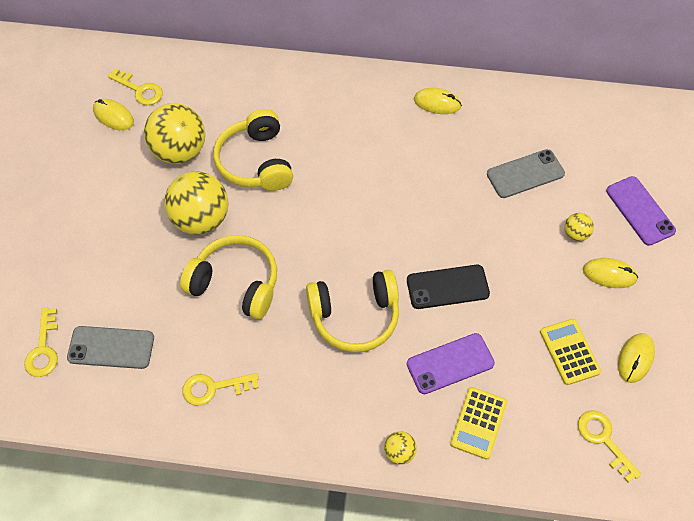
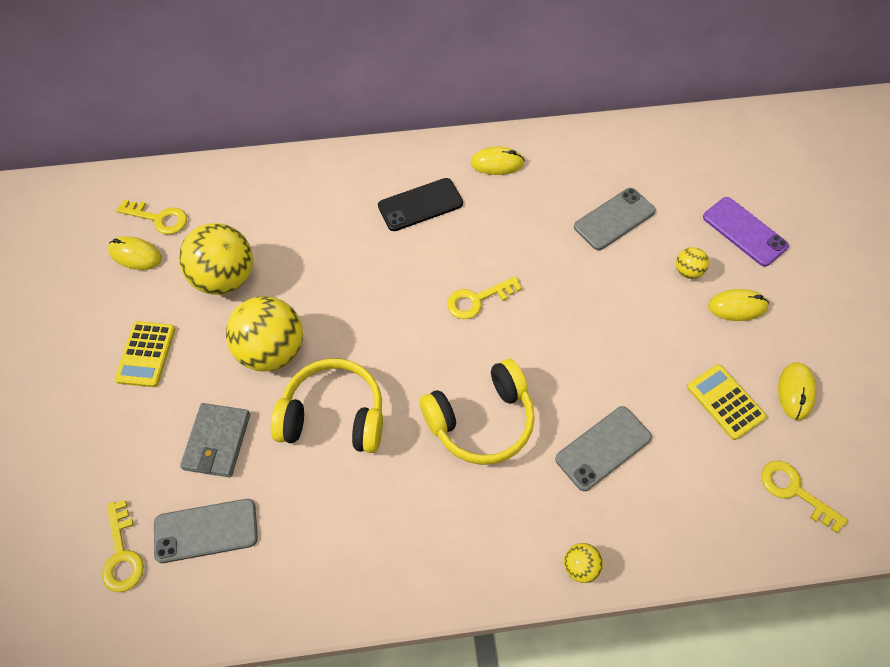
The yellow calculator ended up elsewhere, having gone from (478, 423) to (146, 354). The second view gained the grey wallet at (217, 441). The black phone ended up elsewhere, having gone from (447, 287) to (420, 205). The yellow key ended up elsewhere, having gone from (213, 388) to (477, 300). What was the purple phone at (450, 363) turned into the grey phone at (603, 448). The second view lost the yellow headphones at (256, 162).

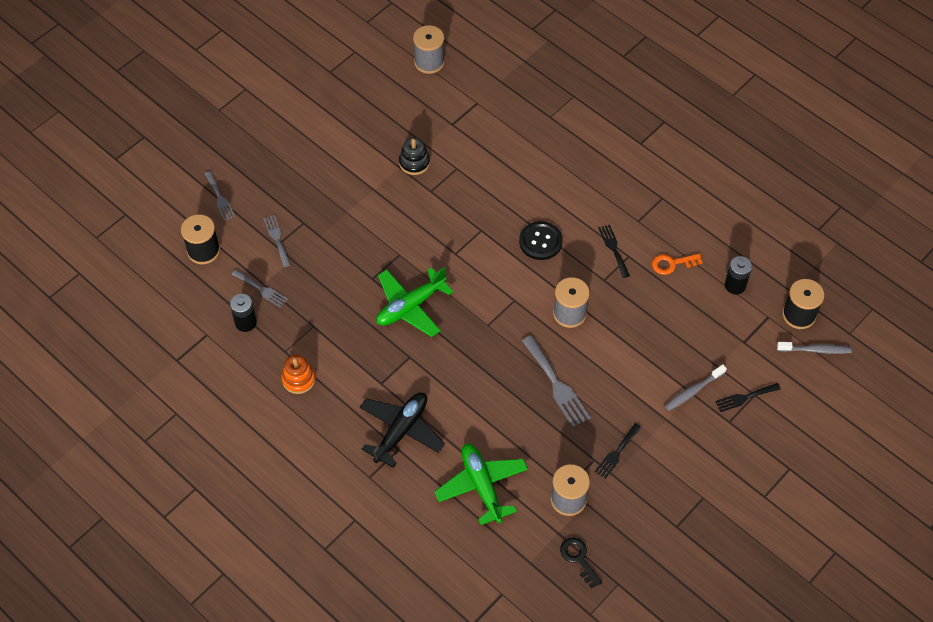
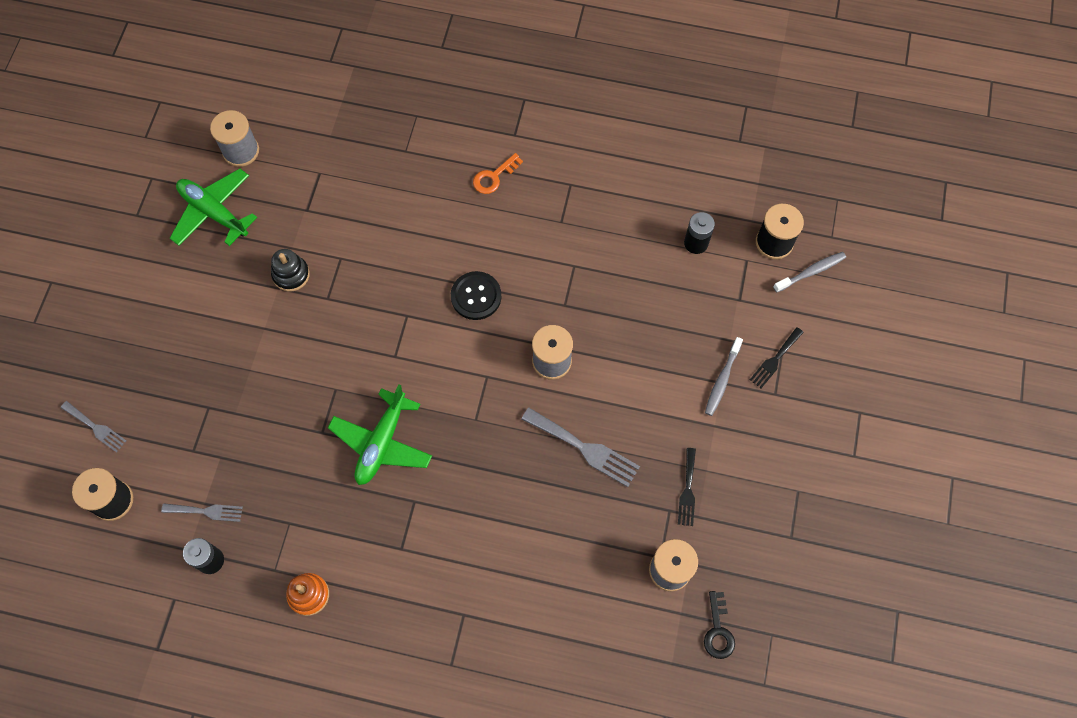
The green plane ended up elsewhere, having gone from (482, 486) to (214, 212). The orange key ended up elsewhere, having gone from (672, 264) to (494, 177). The black key at (578, 559) ended up facing another way, 120 degrees counterclockwise from before. The second view lost the grey fork at (277, 239). The second view lost the black plane at (401, 431). The second view lost the black fork at (613, 249).

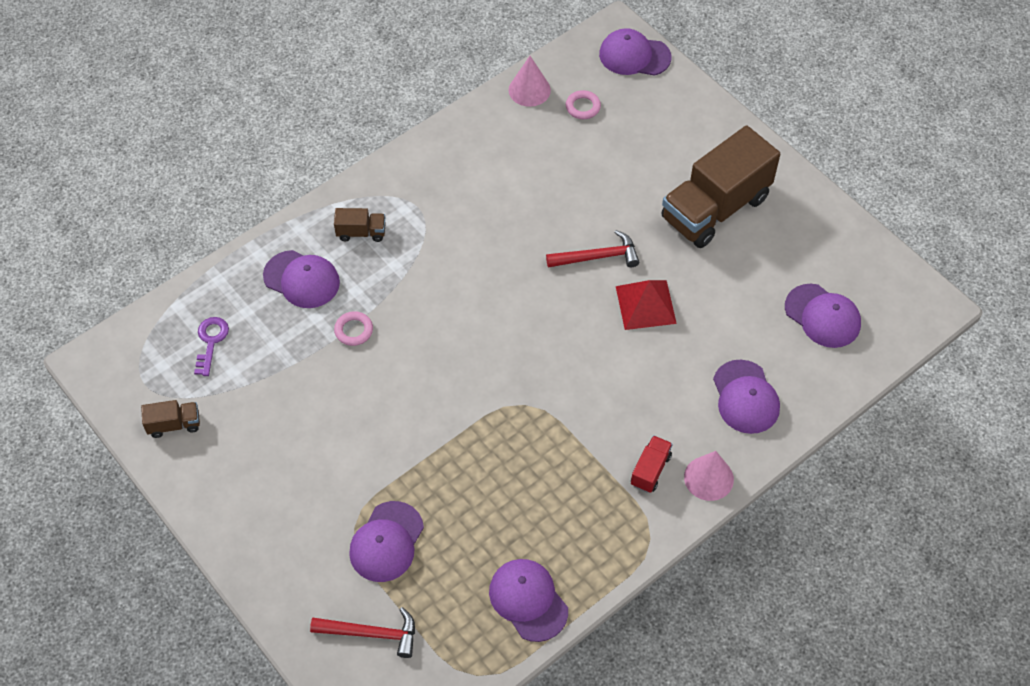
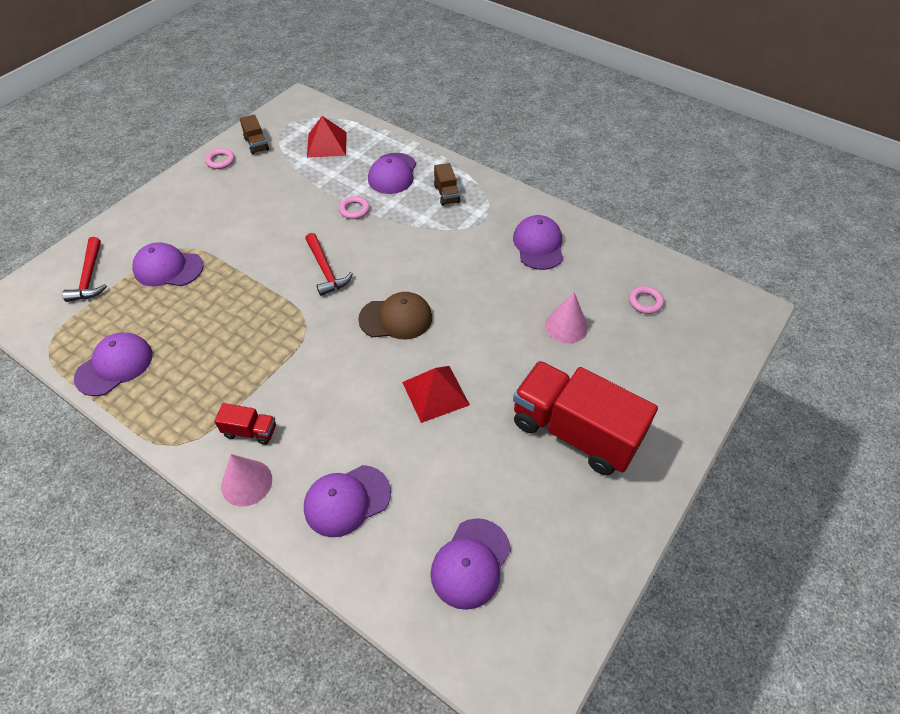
The second view gained the pink ring at (220, 161). The red hammer ended up elsewhere, having gone from (598, 257) to (325, 270). Where the purple key stood at (211, 342), the red pyramid came to stand at (326, 144). The second view gained the brown cap at (396, 318). The purple cap ended up elsewhere, having gone from (634, 56) to (538, 245). What was the brown truck at (715, 208) turned into the red truck at (574, 432). The pink cone ended up elsewhere, having gone from (529, 90) to (566, 326).

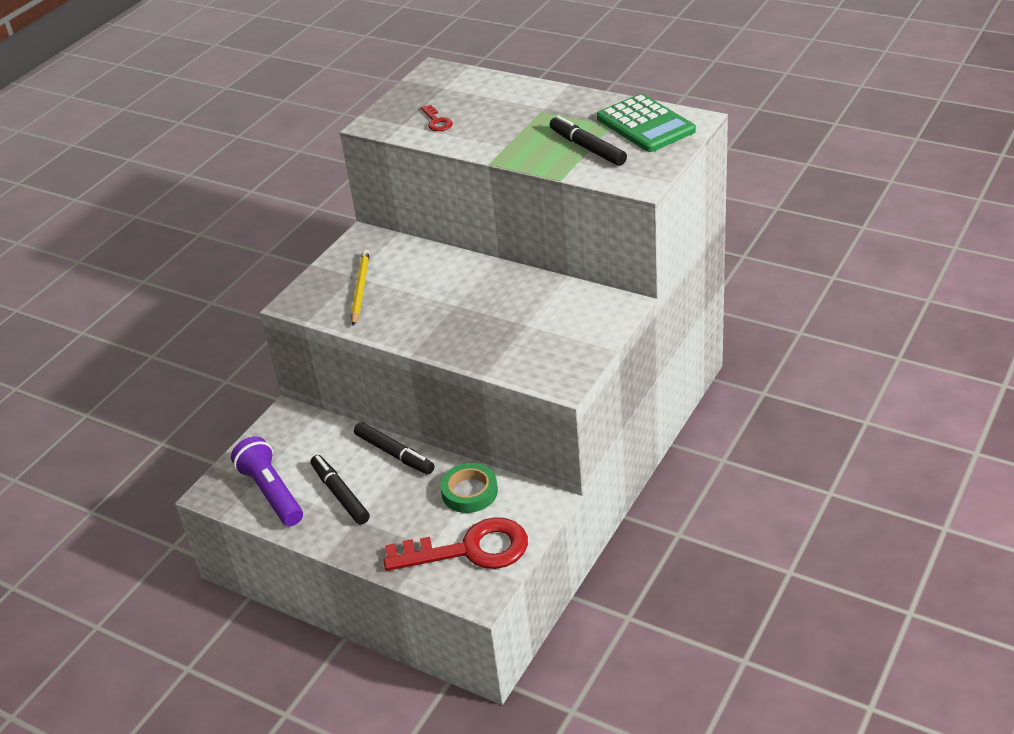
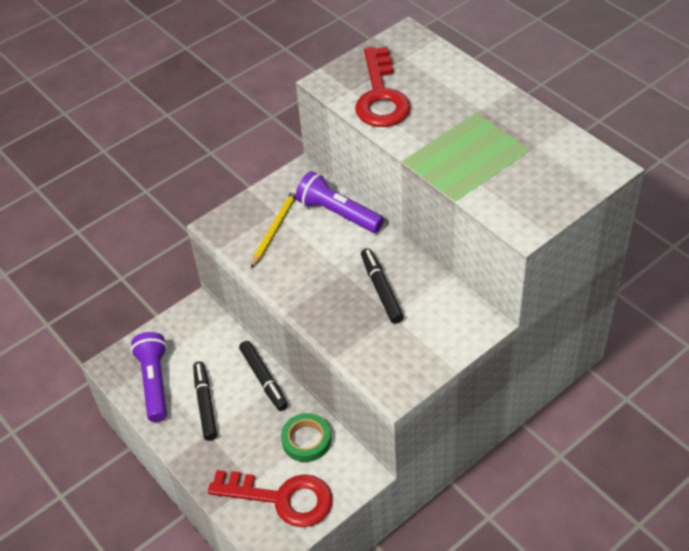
The second view gained the purple flashlight at (338, 213). The size of the red key at (437, 121) changed by a factor of 2.38. The black marker ended up elsewhere, having gone from (587, 148) to (381, 290). The second view lost the green calculator at (645, 125).

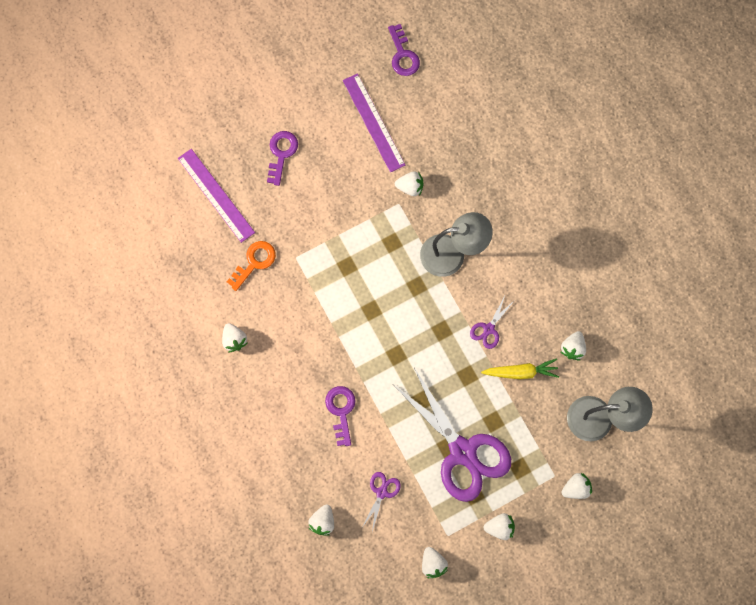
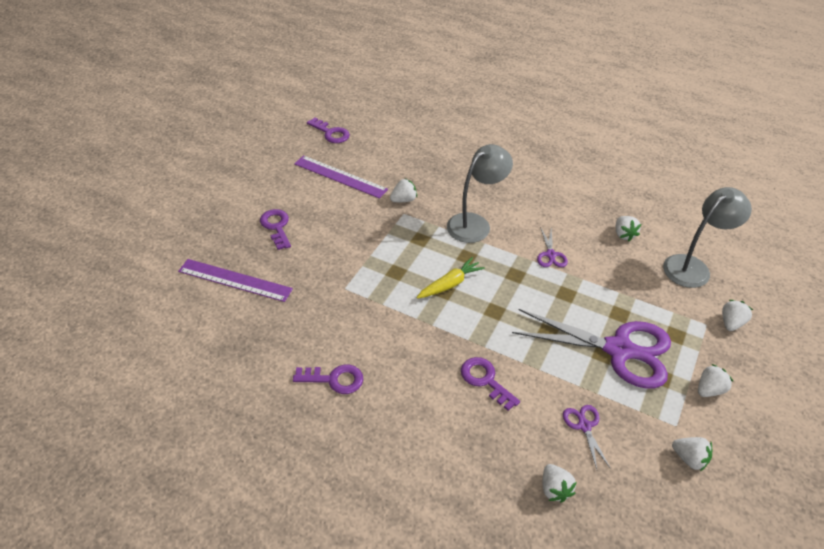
Where the white strawberry stood at (234, 340), the purple key came to stand at (334, 379). The yellow carrot ended up elsewhere, having gone from (521, 372) to (450, 284). The second view lost the orange key at (254, 262).

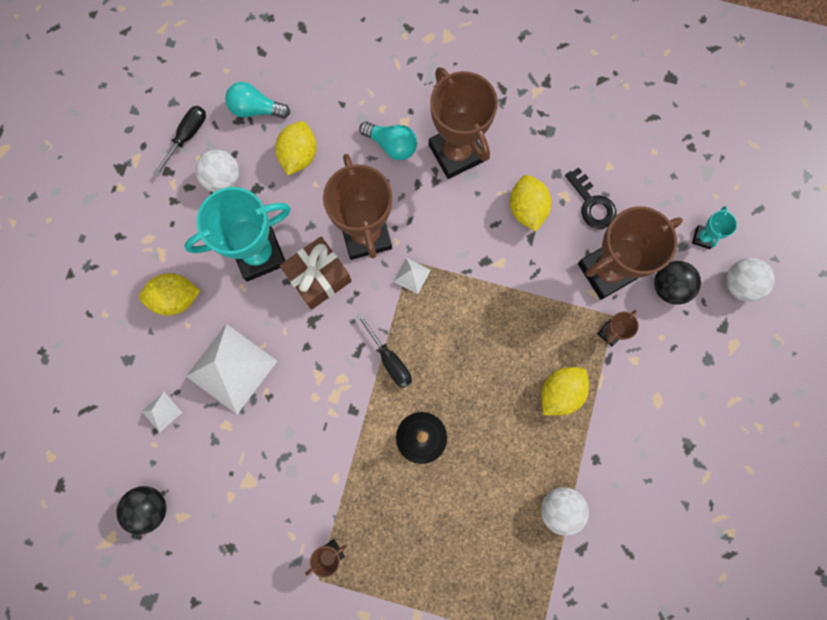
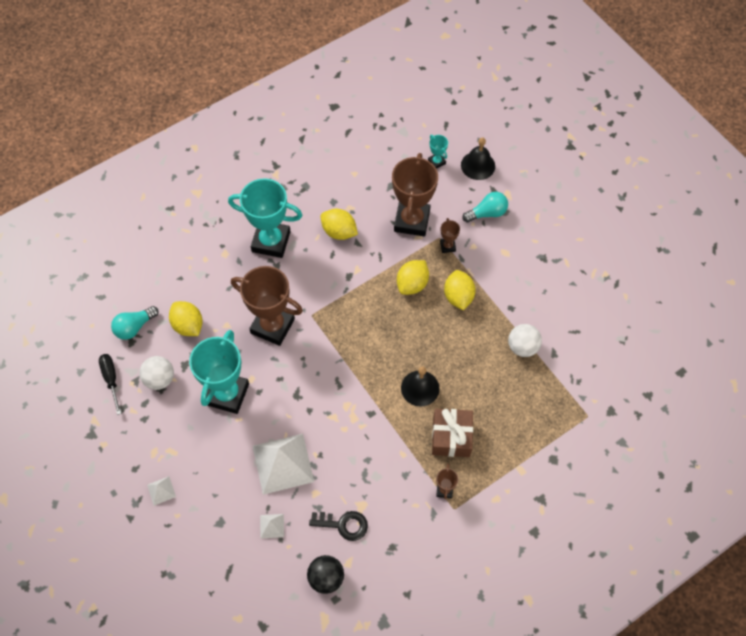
The white pyramid ended up elsewhere, having gone from (412, 275) to (161, 490). What was the brown trophy at (456, 153) turned into the turquoise trophy at (271, 242). The black key ended up elsewhere, having gone from (592, 204) to (343, 524). The yellow lemon ended up elsewhere, having gone from (176, 298) to (412, 284). The brown gift ended up elsewhere, having gone from (318, 277) to (451, 437). Where the white ball stood at (739, 284), the black bell came to stand at (478, 165). The turquoise light bulb ended up elsewhere, having gone from (392, 145) to (487, 213). The second view lost the black screwdriver at (389, 359). The second view lost the black ball at (669, 287).

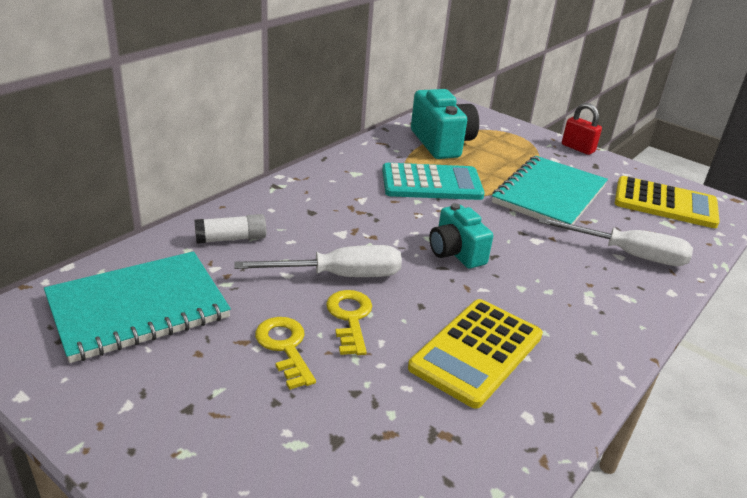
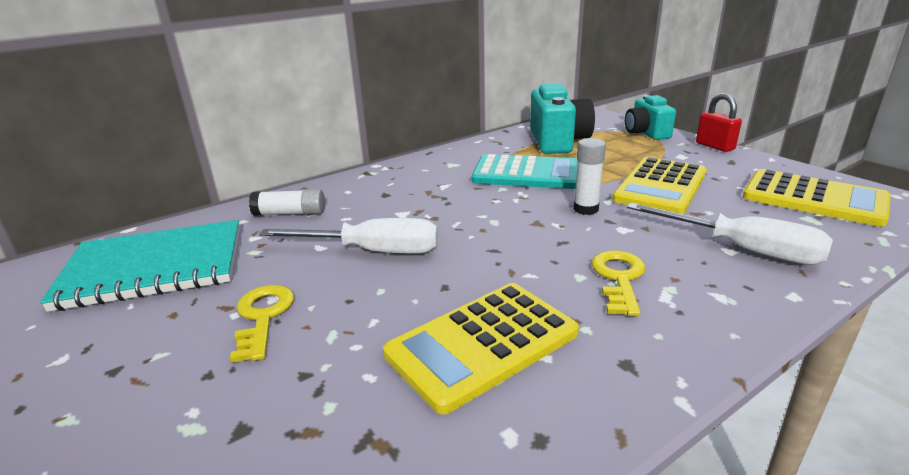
The second view gained the white glue stick at (586, 209). The yellow key ended up elsewhere, having gone from (350, 318) to (619, 278). Where the turquoise notebook stood at (549, 195), the yellow calculator came to stand at (661, 186). The turquoise camera ended up elsewhere, having gone from (456, 253) to (646, 133).

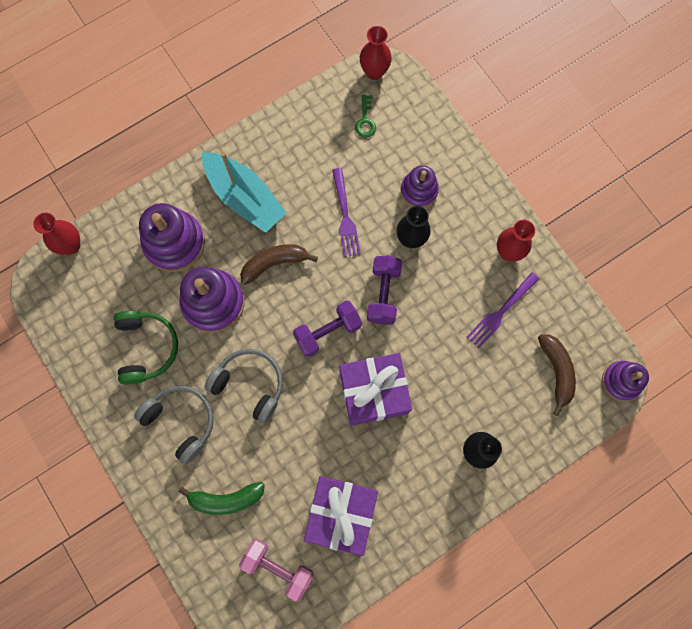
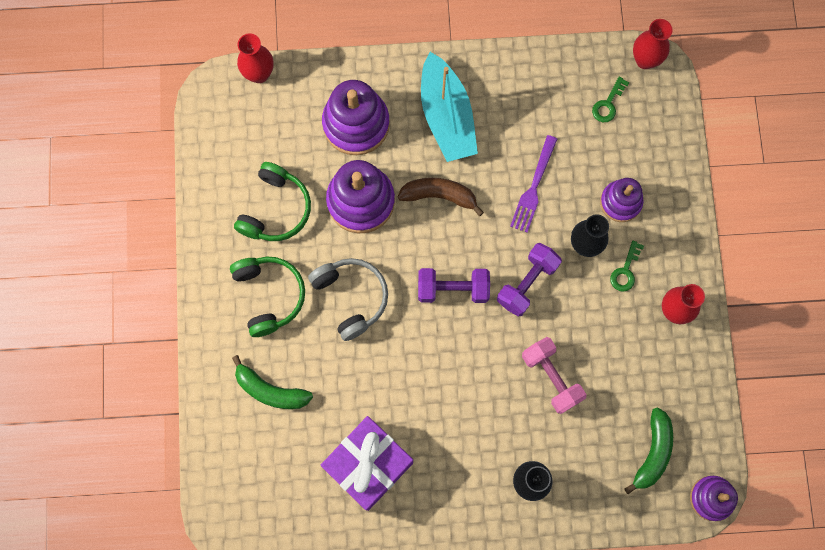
What was the grey headphones at (181, 421) turned into the green headphones at (269, 295). The pink dumbbell ended up elsewhere, having gone from (278, 567) to (551, 377). The second view gained the green key at (625, 271). What was the brown banana at (556, 371) turned into the green banana at (652, 452). The second view lost the purple gift at (373, 392). The second view lost the purple fork at (501, 312).

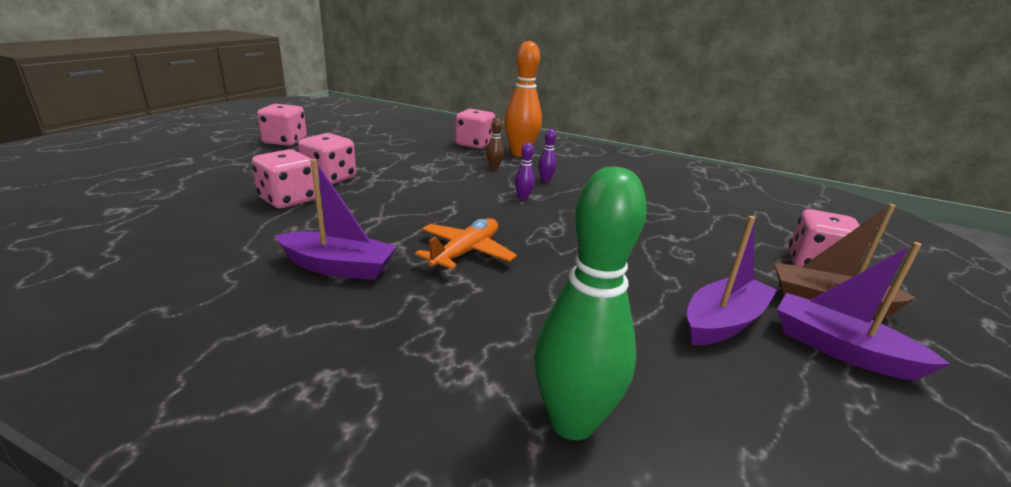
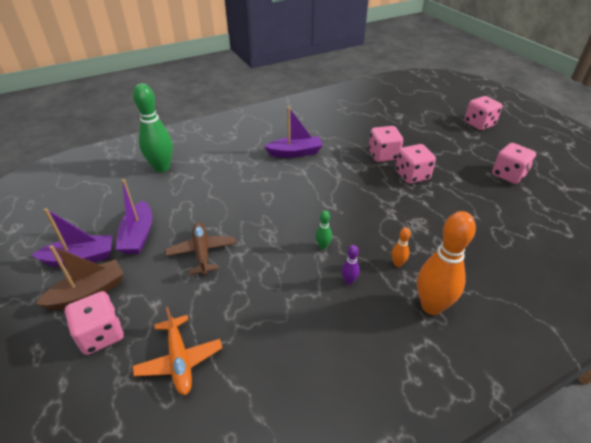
The orange plane ended up elsewhere, having gone from (466, 252) to (179, 360). The second view gained the brown plane at (202, 252). The purple boat at (338, 267) ended up facing another way, 150 degrees counterclockwise from before. What was the purple bowling pin at (523, 198) turned into the green bowling pin at (323, 246). What was the brown bowling pin at (494, 167) turned into the orange bowling pin at (397, 263). The pink dice ended up elsewhere, having gone from (474, 144) to (479, 124).

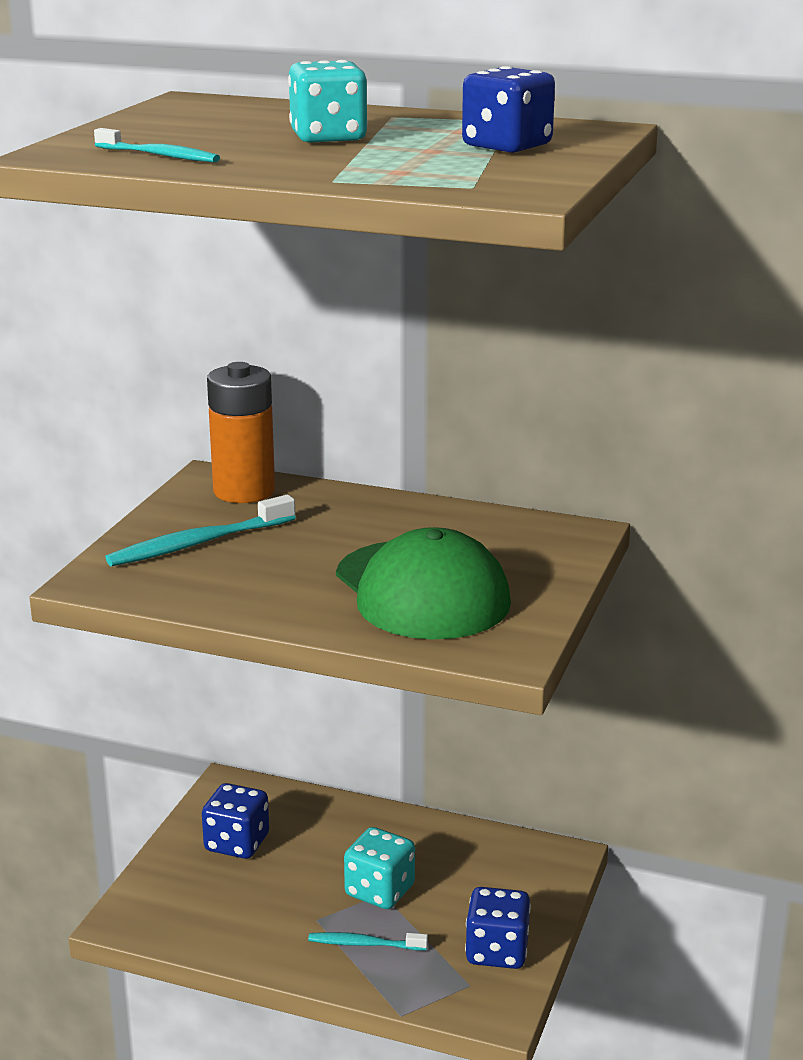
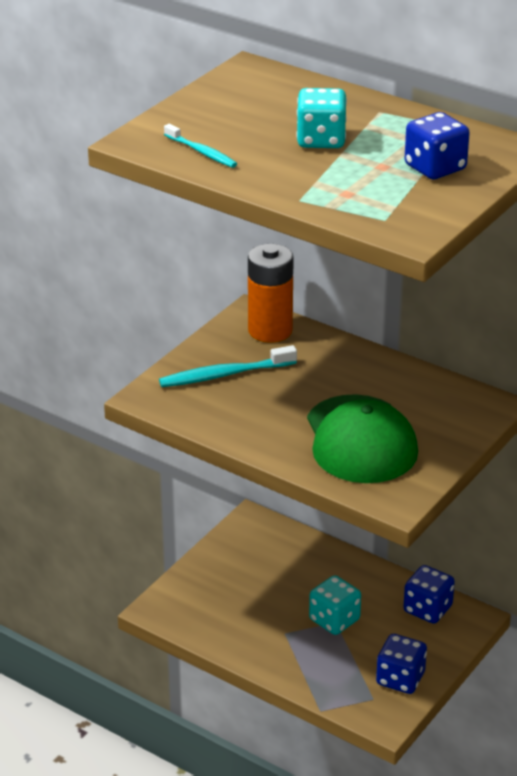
The blue dice ended up elsewhere, having gone from (237, 843) to (427, 609). The second view lost the turquoise toothbrush at (364, 944).

